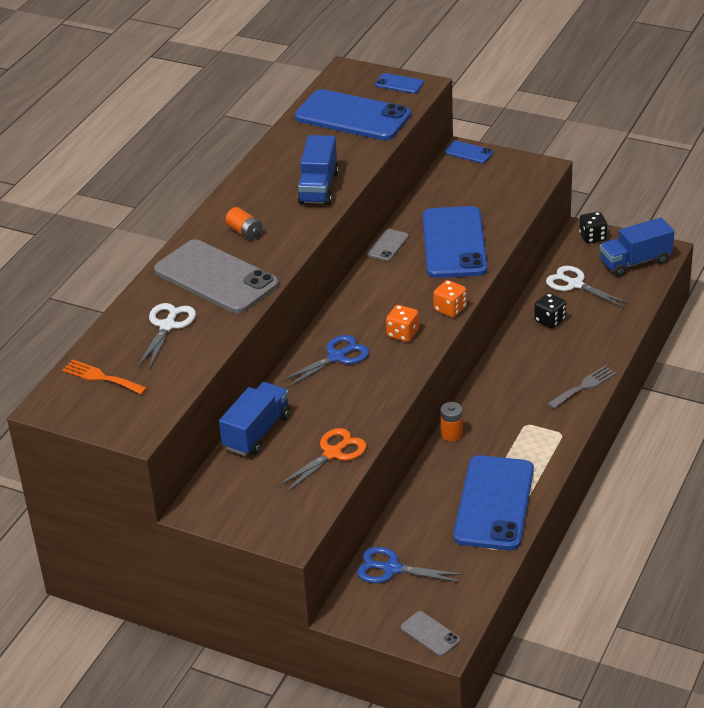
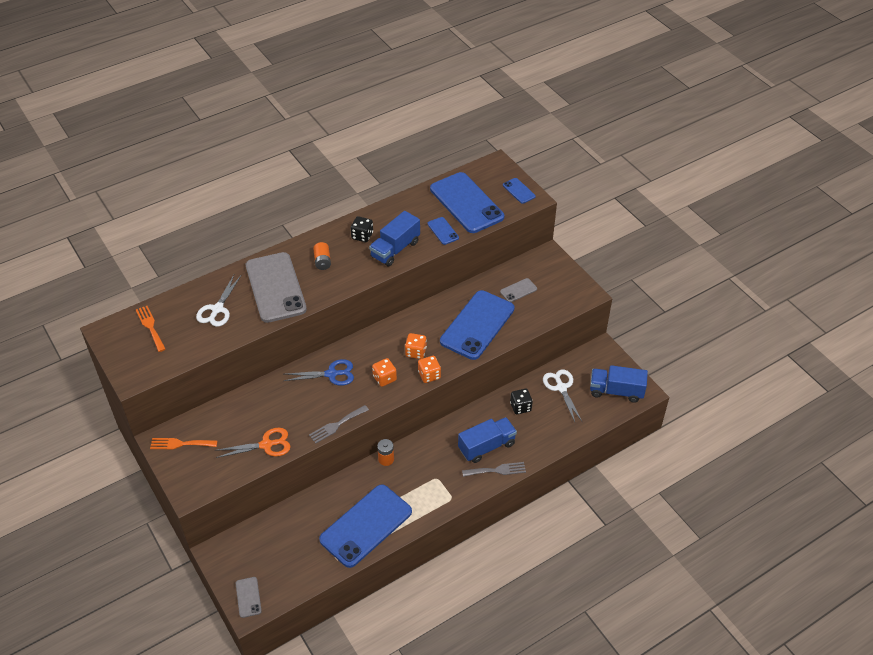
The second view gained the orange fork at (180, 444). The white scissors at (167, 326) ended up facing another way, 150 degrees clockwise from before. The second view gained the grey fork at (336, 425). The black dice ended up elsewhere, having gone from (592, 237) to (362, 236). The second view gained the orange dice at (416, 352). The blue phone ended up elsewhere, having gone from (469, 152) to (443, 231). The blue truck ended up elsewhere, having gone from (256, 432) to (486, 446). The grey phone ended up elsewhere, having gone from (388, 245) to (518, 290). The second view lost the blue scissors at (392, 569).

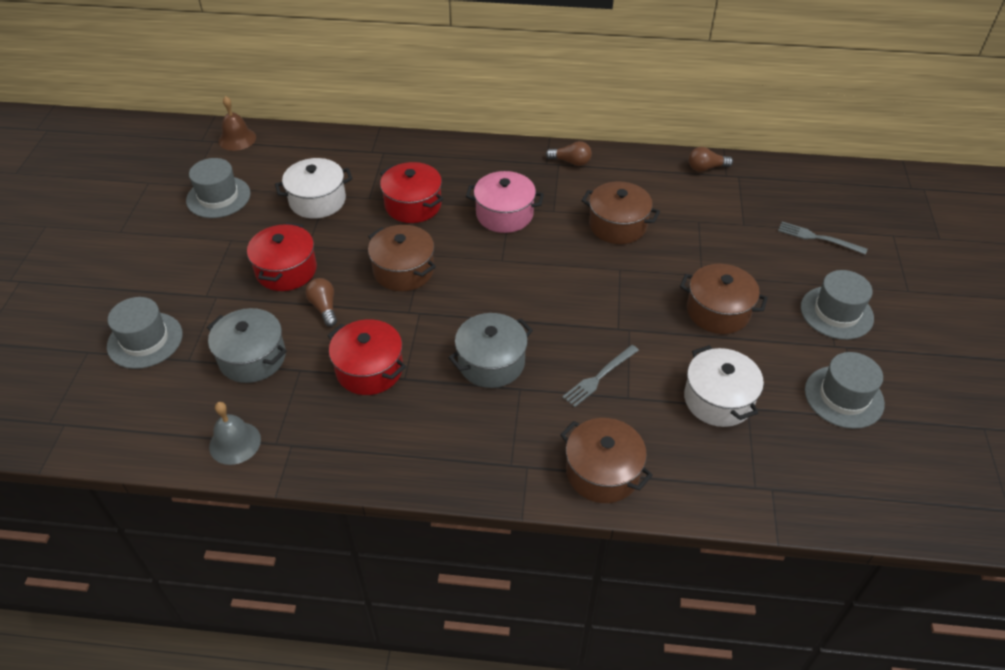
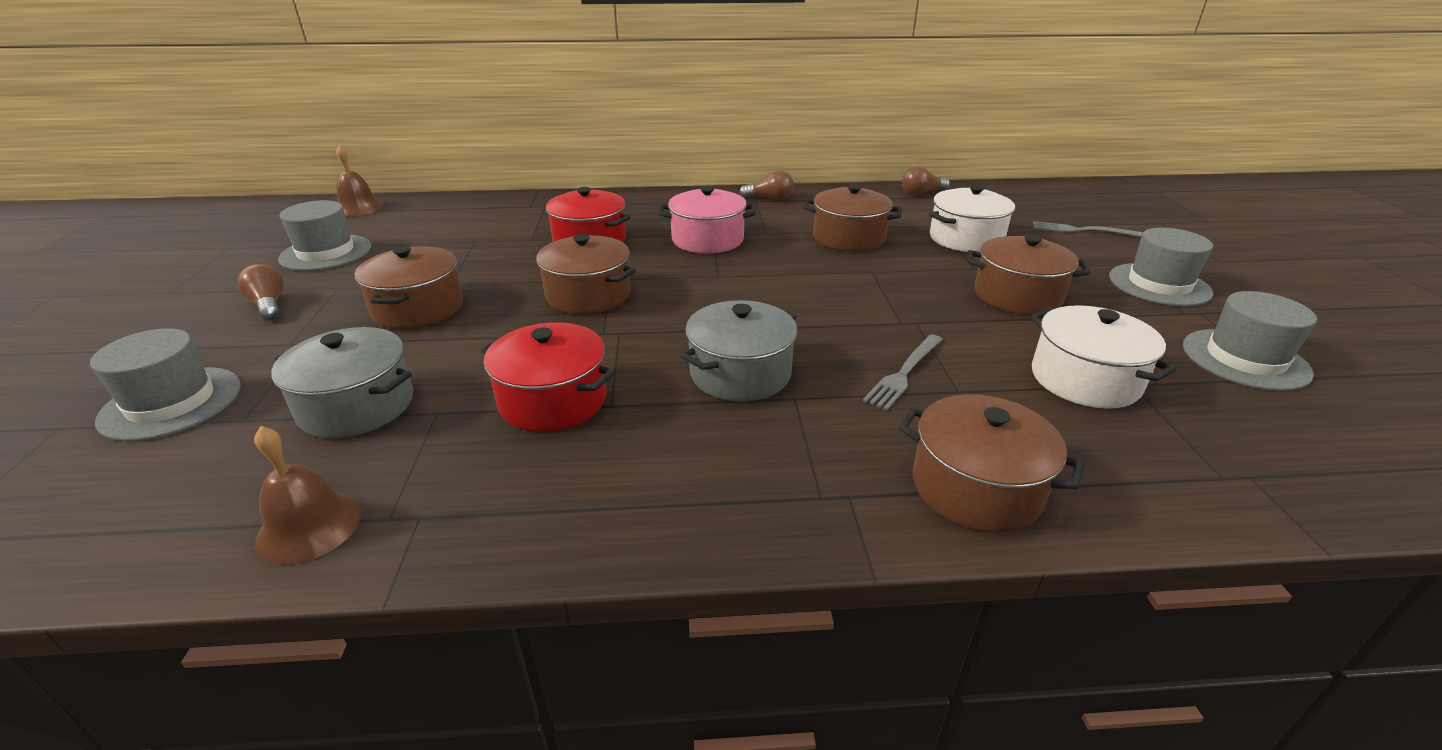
The brown light bulb ended up elsewhere, having gone from (324, 307) to (269, 305). What was the grey bell at (235, 443) turned into the brown bell at (309, 527). What was the red pot at (286, 270) turned into the brown pot at (418, 308). The white pot ended up elsewhere, having gone from (317, 200) to (966, 239).

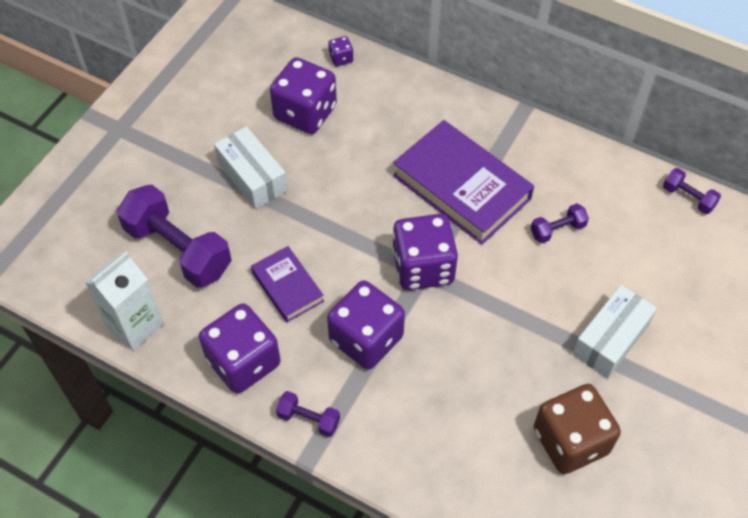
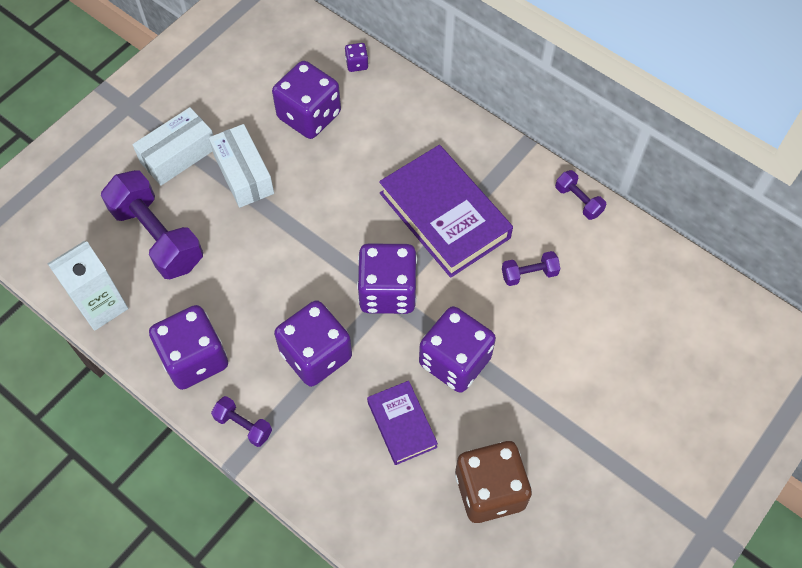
The white box ended up elsewhere, having gone from (611, 339) to (178, 155). The purple book ended up elsewhere, having gone from (287, 287) to (402, 424). The second view gained the purple dice at (455, 361). The purple dumbbell ended up elsewhere, having gone from (688, 198) to (578, 201).

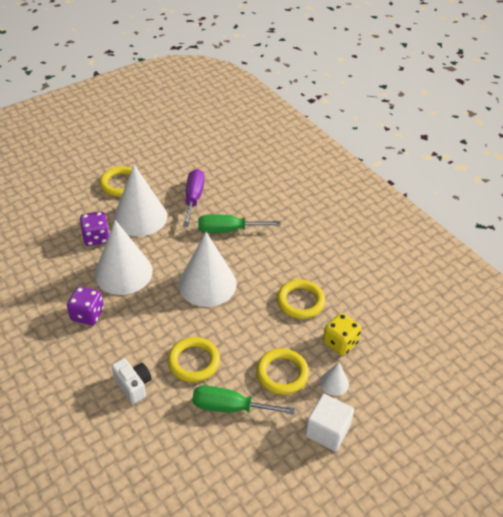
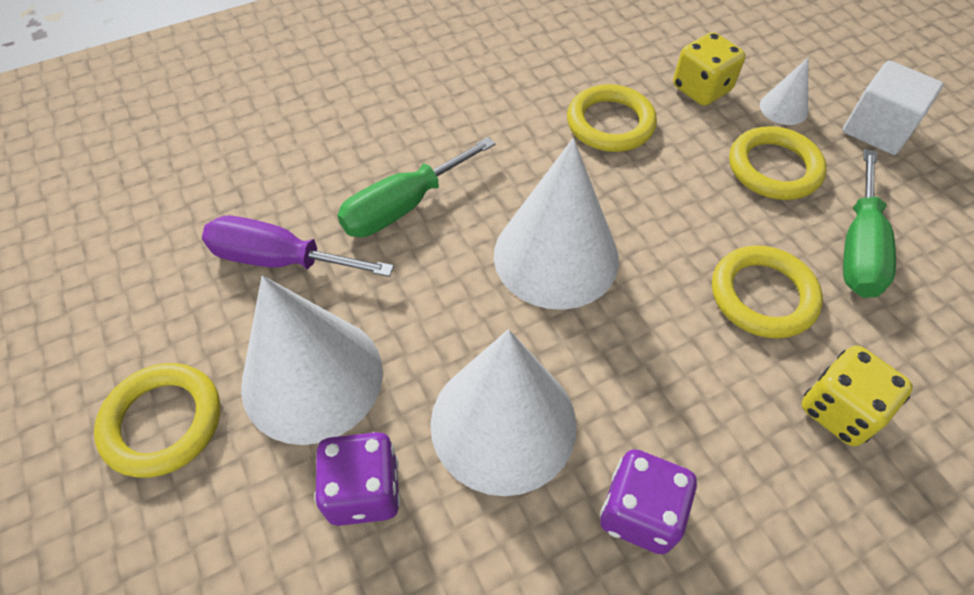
The green screwdriver at (228, 230) ended up facing another way, 45 degrees clockwise from before. Where the white camera stood at (133, 385), the yellow dice came to stand at (838, 410).

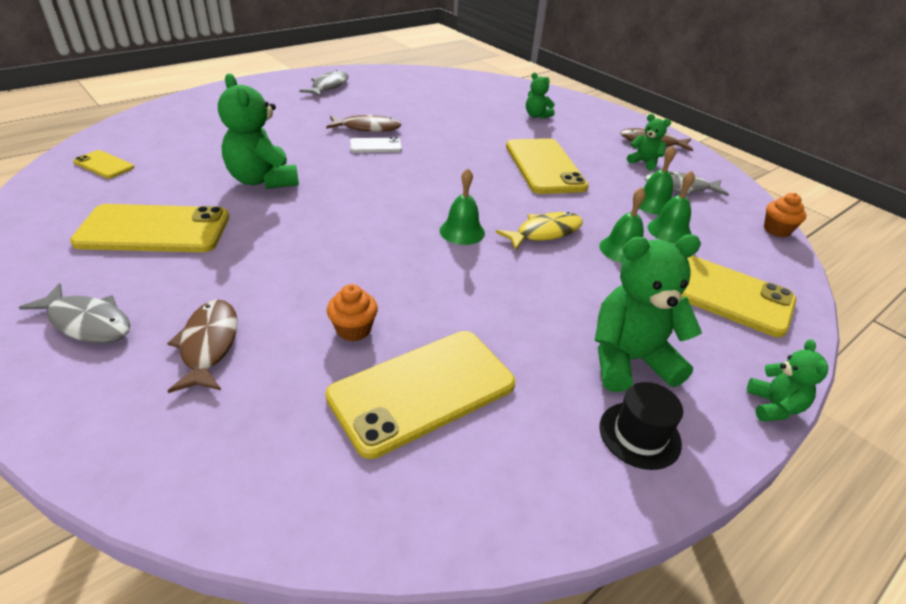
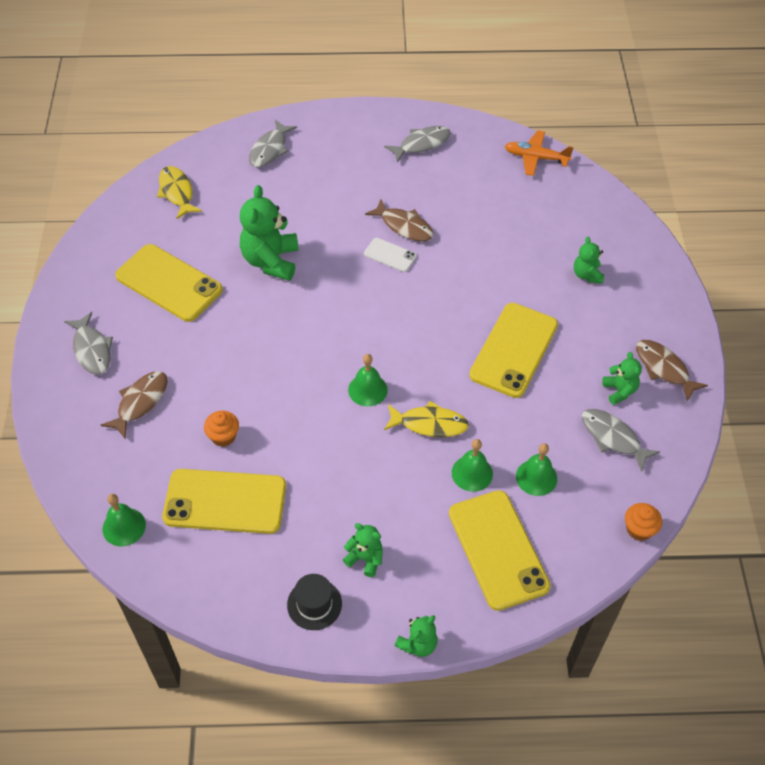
The green bell ended up elsewhere, having gone from (653, 204) to (124, 527). Where the yellow phone stood at (104, 165), the yellow fish came to stand at (177, 192). The second view gained the grey fish at (270, 149). The size of the green teddy bear at (629, 360) changed by a factor of 0.53. The second view gained the orange plane at (535, 158).

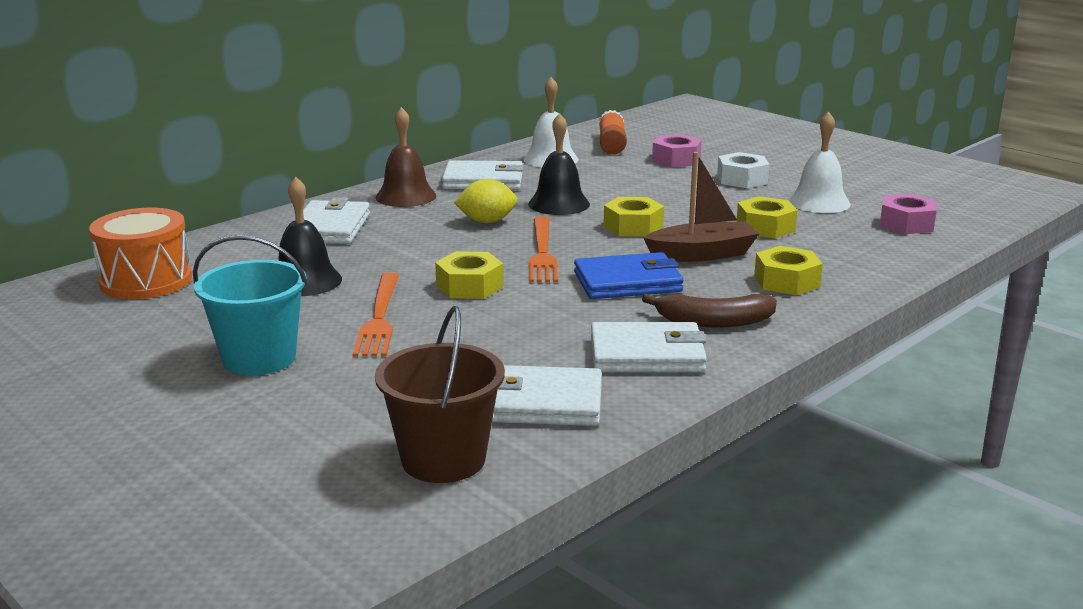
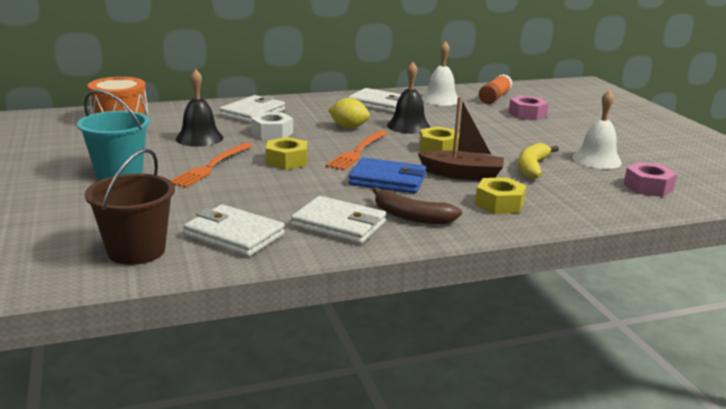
The white nut ended up elsewhere, having gone from (742, 179) to (272, 133). Where the yellow nut stood at (765, 227), the yellow banana came to stand at (532, 167). The second view lost the brown bell at (406, 196).

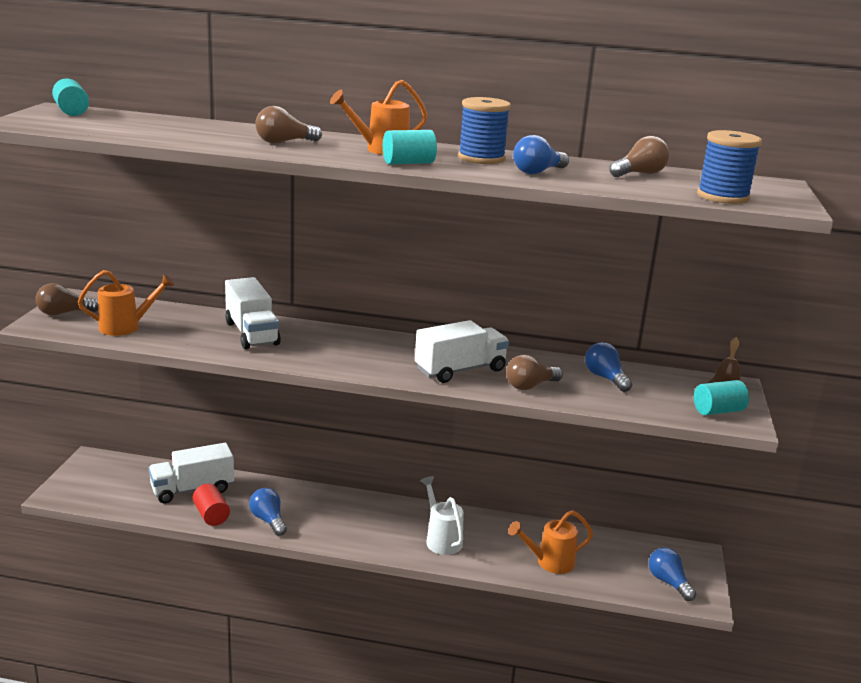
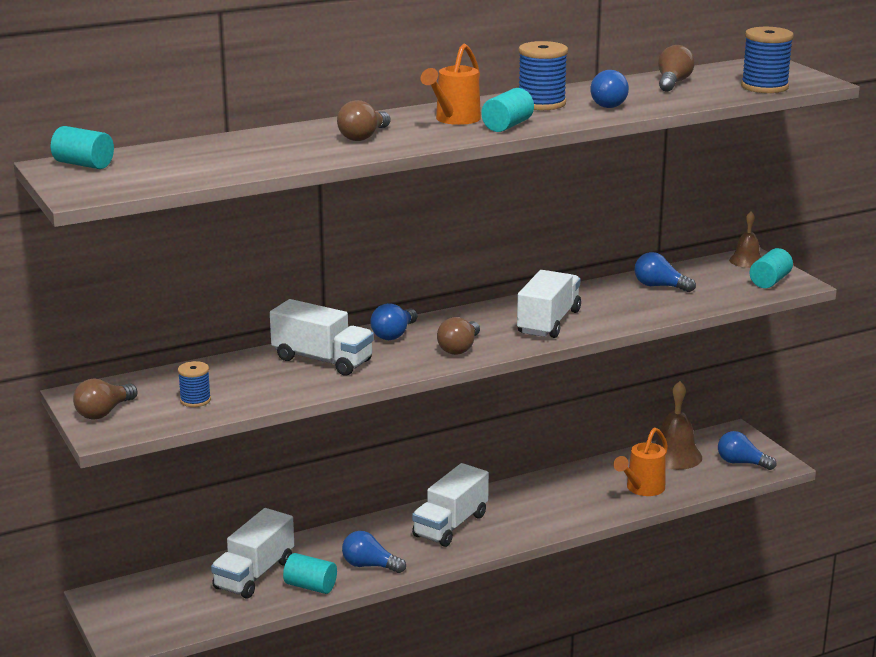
Where the orange watering can stood at (125, 327), the blue spool came to stand at (195, 400). What was the red cylinder at (211, 515) turned into the turquoise cylinder at (310, 586). The second view gained the blue light bulb at (394, 334). The second view gained the white truck at (450, 525). The brown light bulb ended up elsewhere, having gone from (530, 386) to (459, 348). The second view gained the brown bell at (674, 456). The second view lost the white watering can at (441, 539).

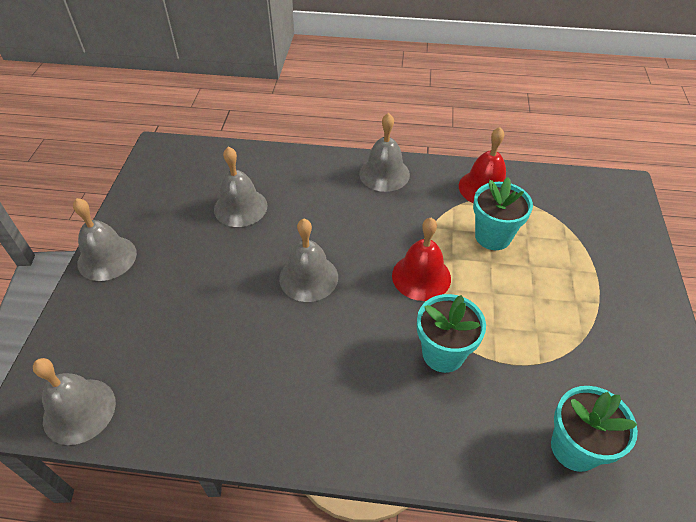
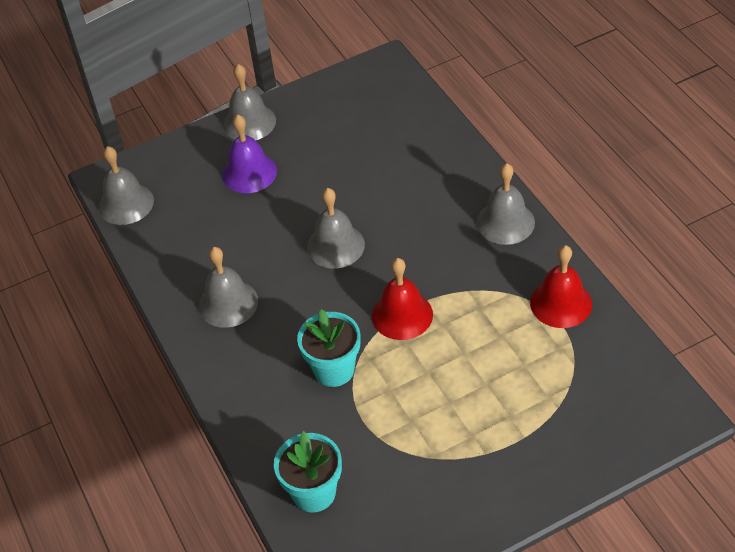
The grey bell ended up elsewhere, having gone from (240, 207) to (228, 303). The second view gained the purple bell at (249, 172). The second view lost the turquoise flower pot at (493, 236).

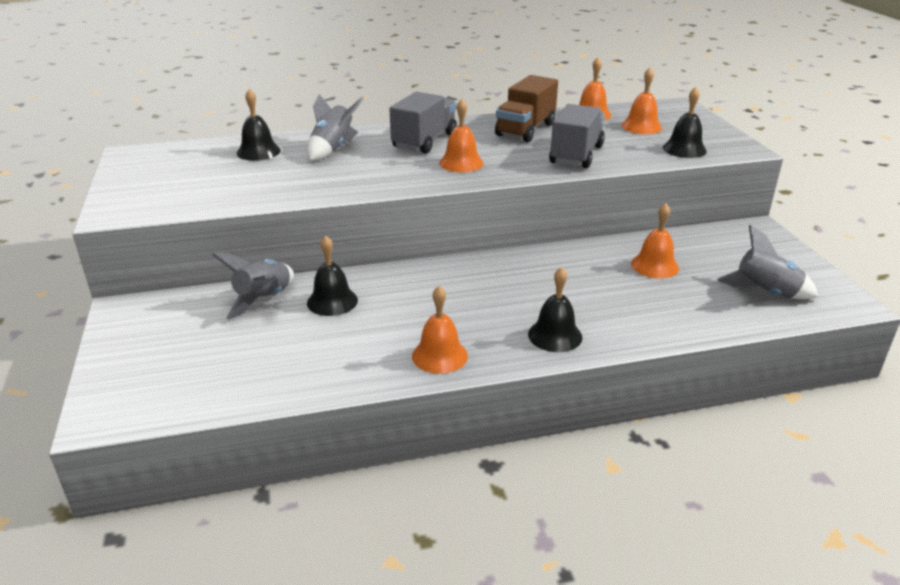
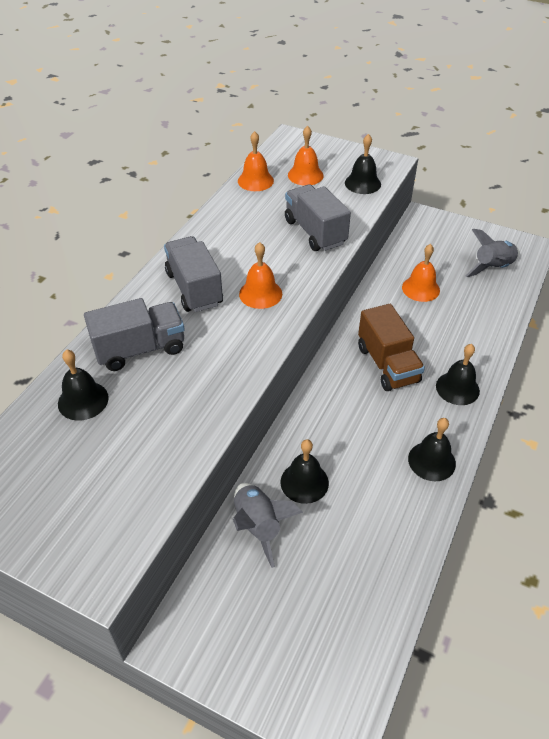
Where the grey rocket stood at (333, 149), the grey truck came to stand at (140, 349). The brown truck ended up elsewhere, having gone from (525, 130) to (387, 364). What was the orange bell at (439, 355) turned into the black bell at (431, 461).

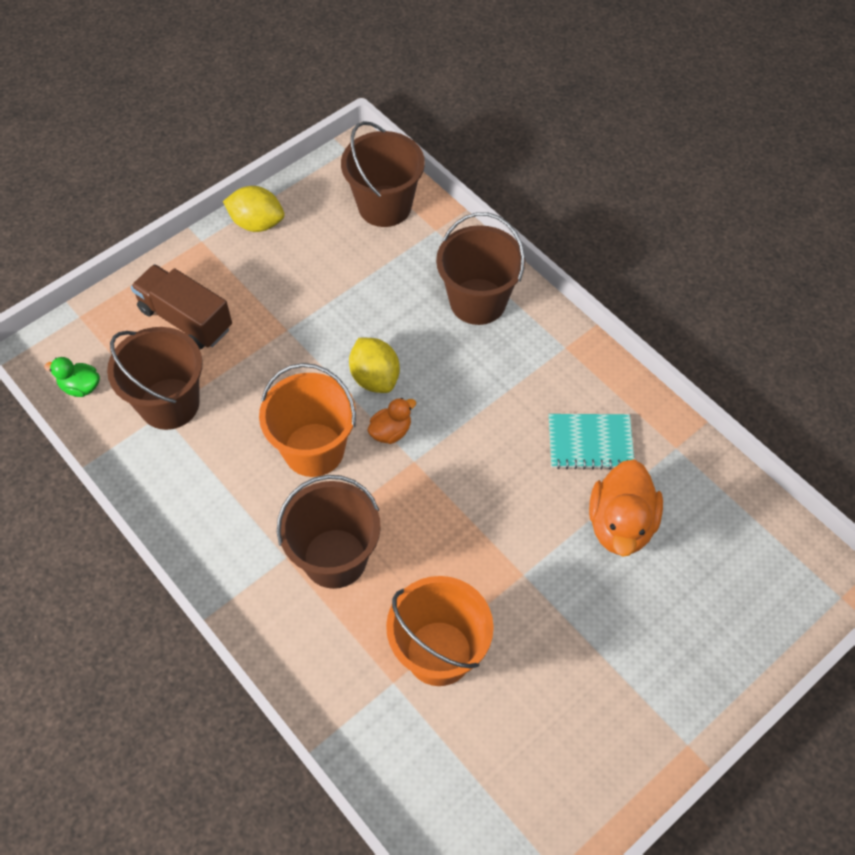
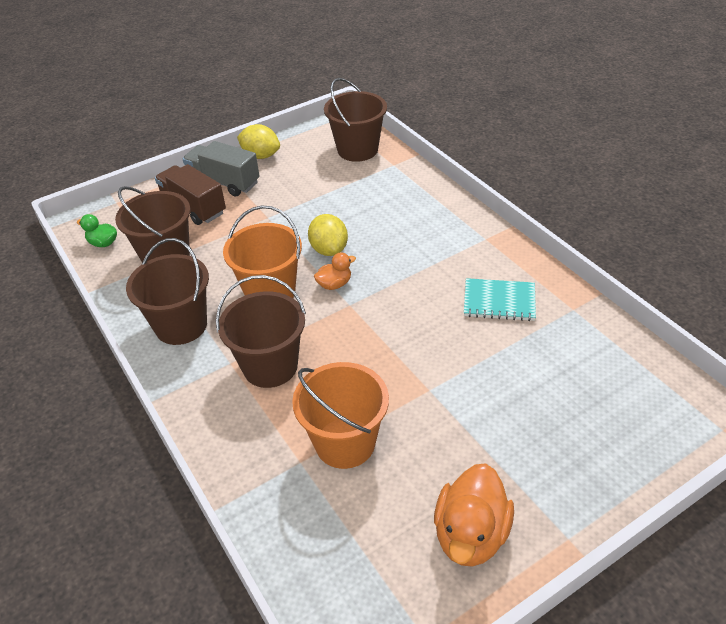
The brown bucket ended up elsewhere, having gone from (478, 301) to (181, 325). The second view gained the grey truck at (224, 182). The orange duck ended up elsewhere, having gone from (620, 524) to (470, 535).

